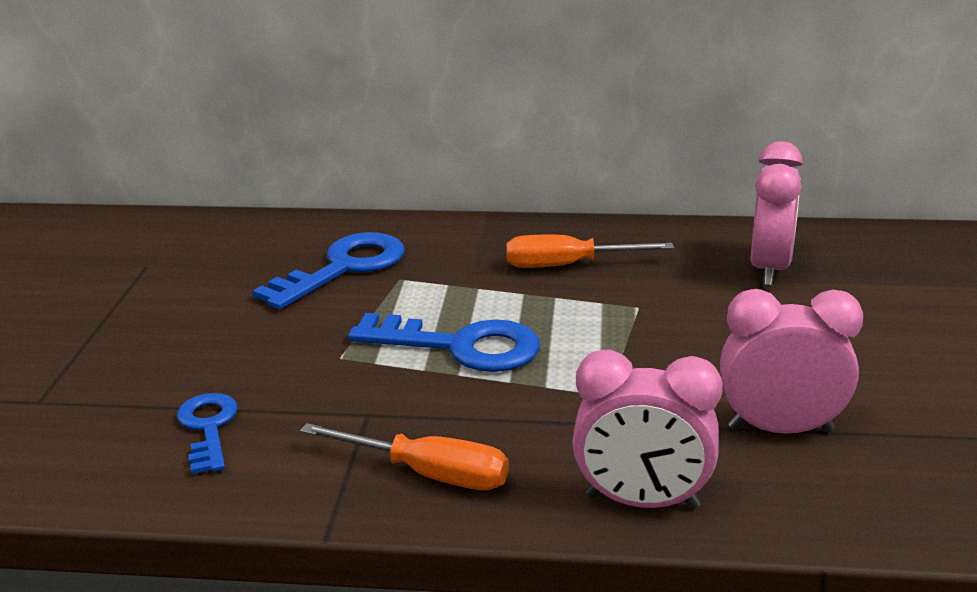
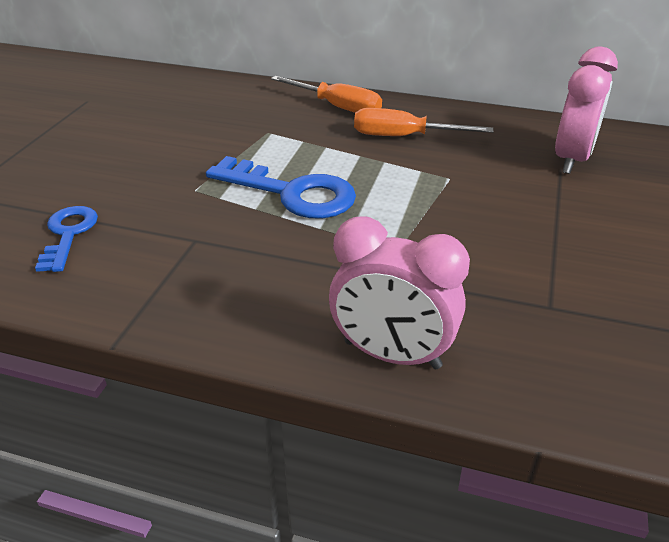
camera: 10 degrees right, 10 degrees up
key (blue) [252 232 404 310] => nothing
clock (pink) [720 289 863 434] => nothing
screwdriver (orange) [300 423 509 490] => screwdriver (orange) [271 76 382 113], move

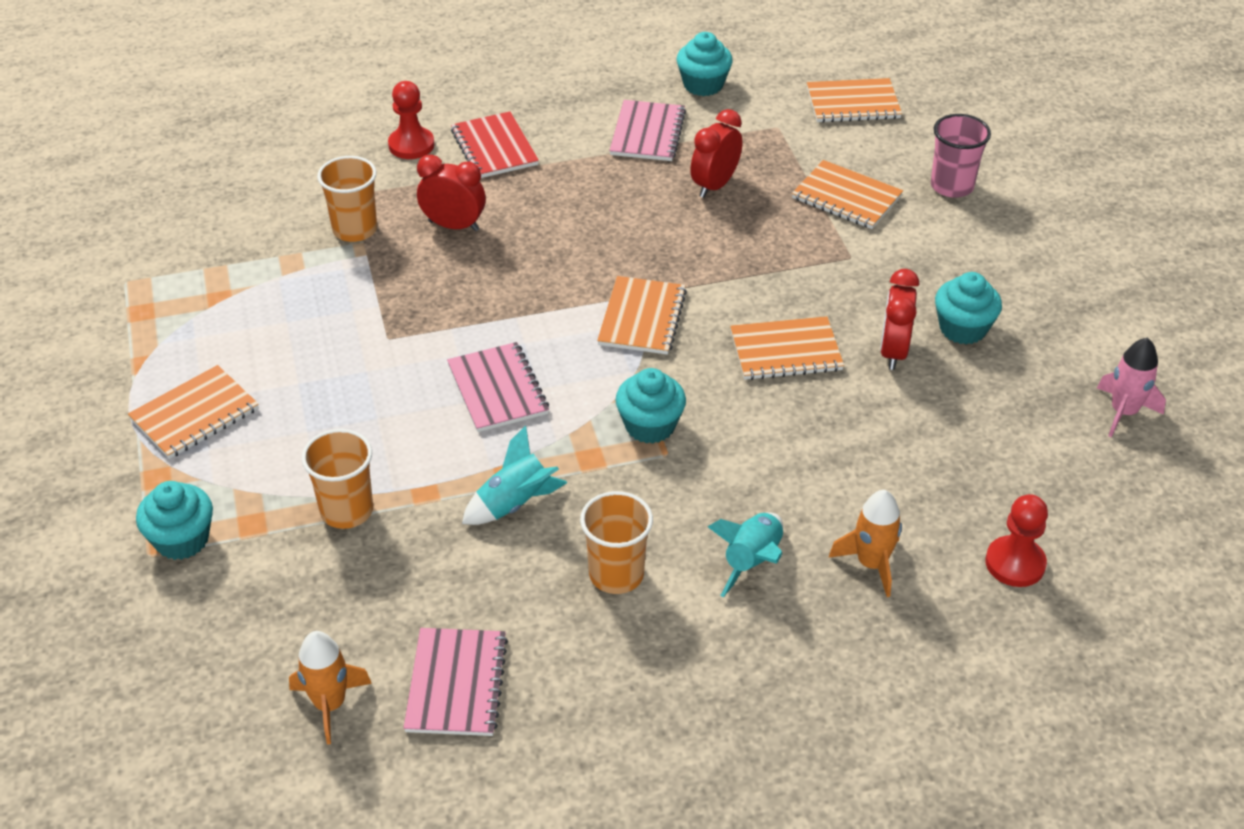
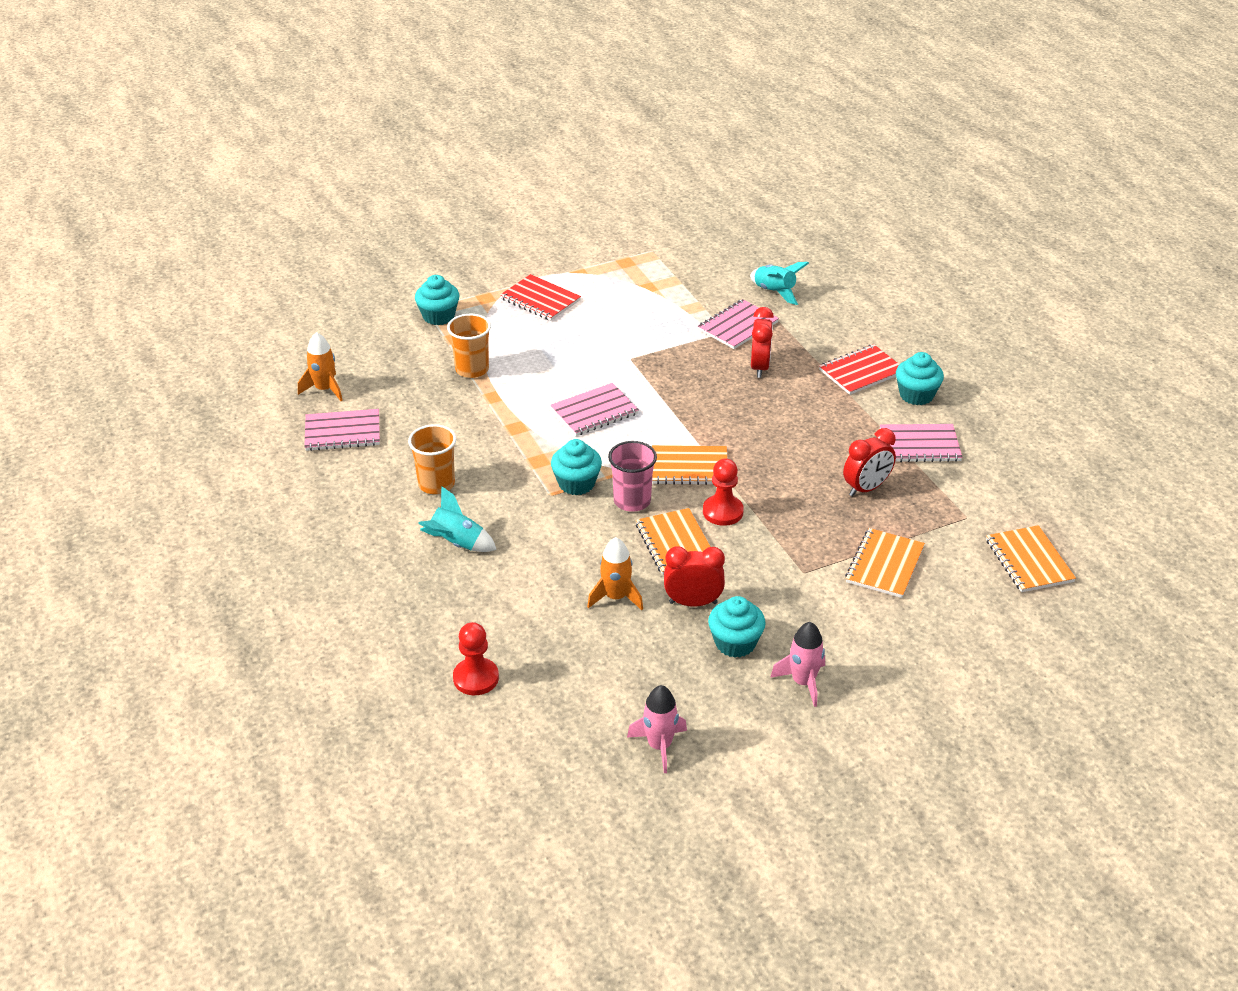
camera: 80 degrees right, 5 degrees down
cupcake (turquoise) [677 32 733 96] => cupcake (turquoise) [896 352 944 405], move
pawn (red) [388 81 434 159] => pawn (red) [703 459 744 526], move
clock (red) [690 109 742 198] => clock (red) [843 428 896 497], 120 degrees clockwise
cup (pink) [931 114 991 198] => cup (pink) [608 441 657 512], move
cup (orange) [317 156 377 242] => notebook (pink) [698 299 779 349]
notebook (orange) [128 365 259 459] => notebook (red) [500 274 581 321]
rocket (turquoise) [462 426 567 525] => rocket (turquoise) [750 262 809 305], move
rocket (orange) [829 490 902 597] => rocket (orange) [587 537 643 610], move
nothing => rocket (pink) [770 622 825 707]

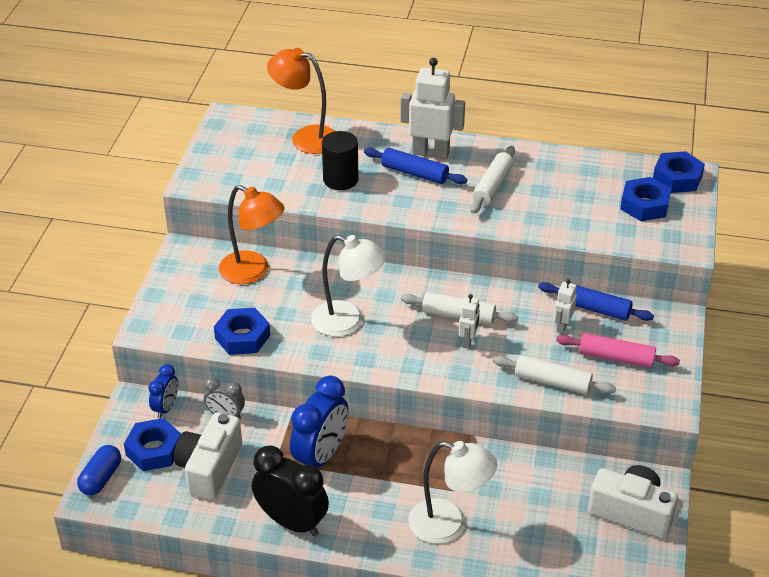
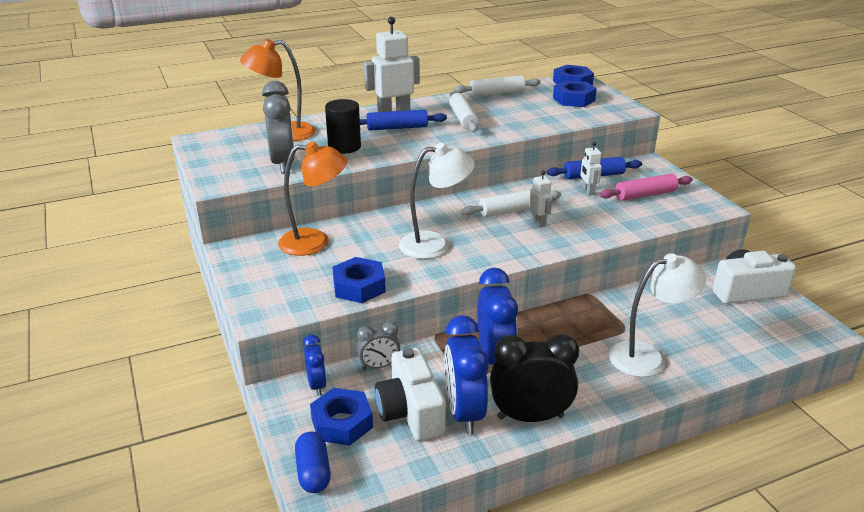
camera: 35 degrees left, 10 degrees down
rolling pin (white) [493 355 616 394] => rolling pin (white) [453 75 541 96], move
nothing => clock (grey) [262 81 295 173]
nothing => clock (blue) [444 315 489 434]

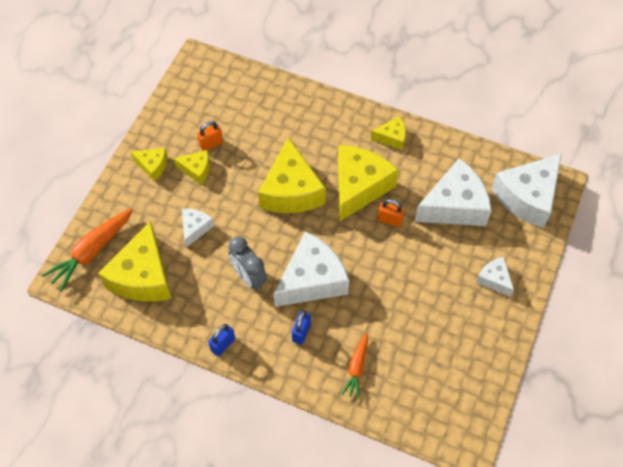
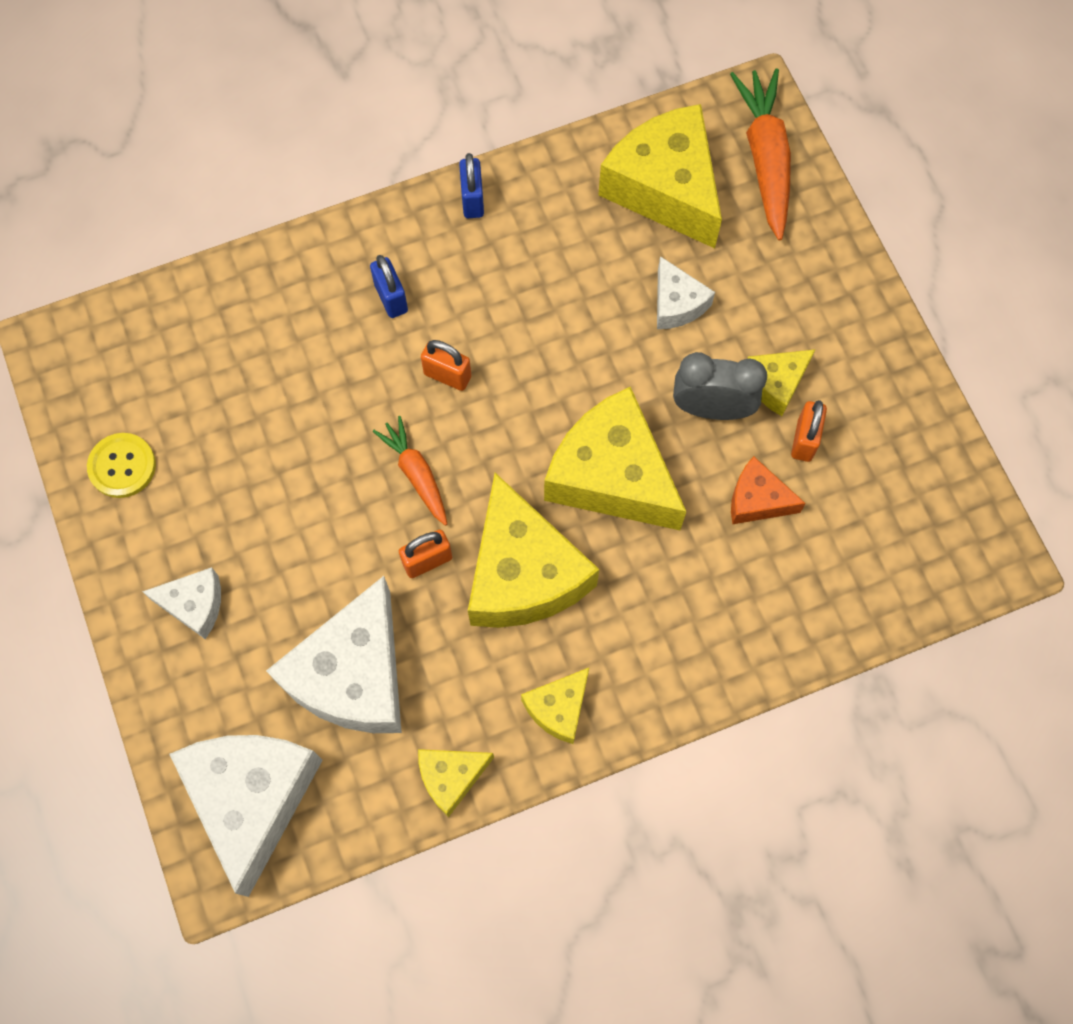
camera: 135 degrees right, 10 degrees up
cheese (yellow) [131 148 167 181] => cheese (yellow) [418 749 494 817], move
cheese (white) [274 232 349 307] => padlock (orange) [421 340 471 391]
clock (grey) [228 237 267 291] => clock (grey) [673 352 767 420], move
carrot (orange) [341 332 368 399] => carrot (orange) [373 416 447 526], move
nothing => button (yellow) [87 433 156 498]
nothing => cheese (orange) [731 456 806 524]

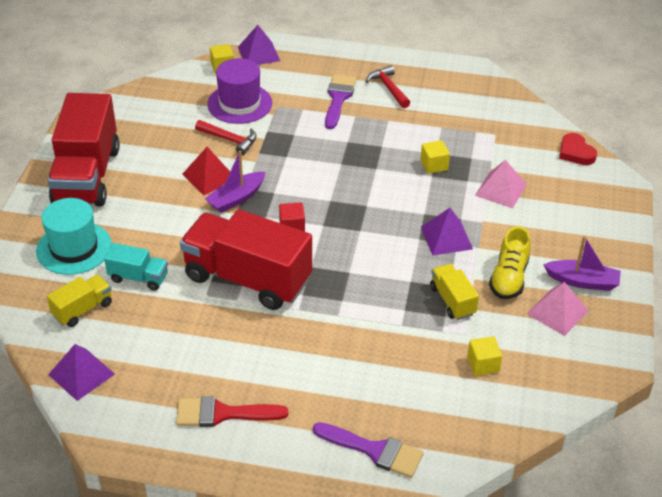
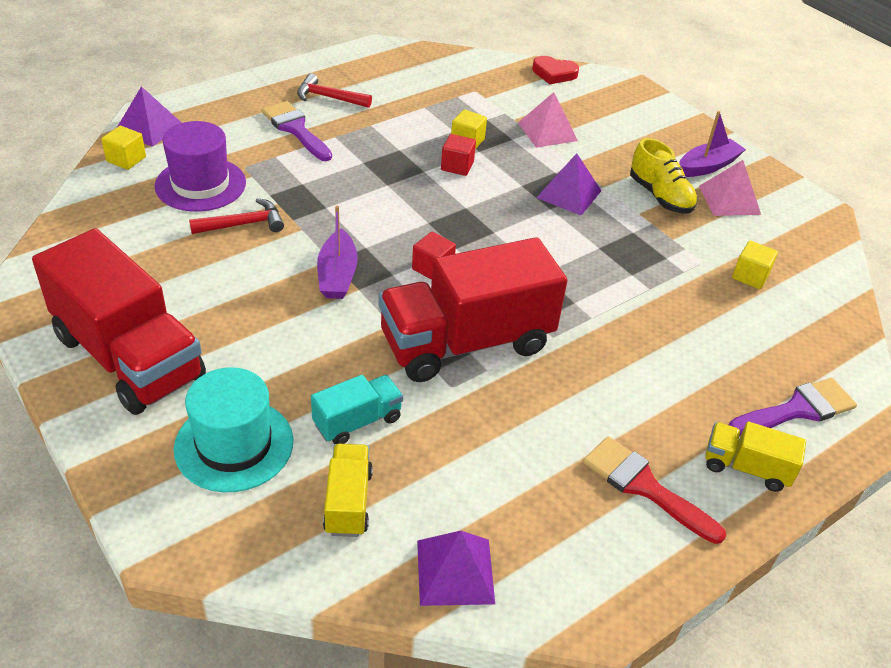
camera: 50 degrees left, 0 degrees up
pyramid (red) [182 147 230 195] => nothing
truck (yellow) [430 264 479 320] => truck (yellow) [705 421 806 492], move
brush (red) [176 396 288 427] => brush (red) [583 436 726 544], 90 degrees clockwise
nothing => cube (red) [441 134 476 176]

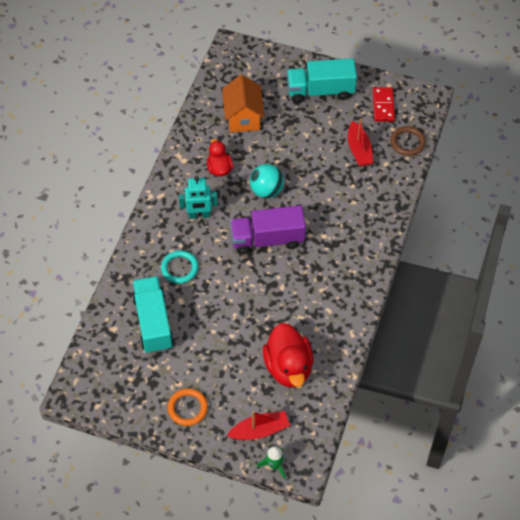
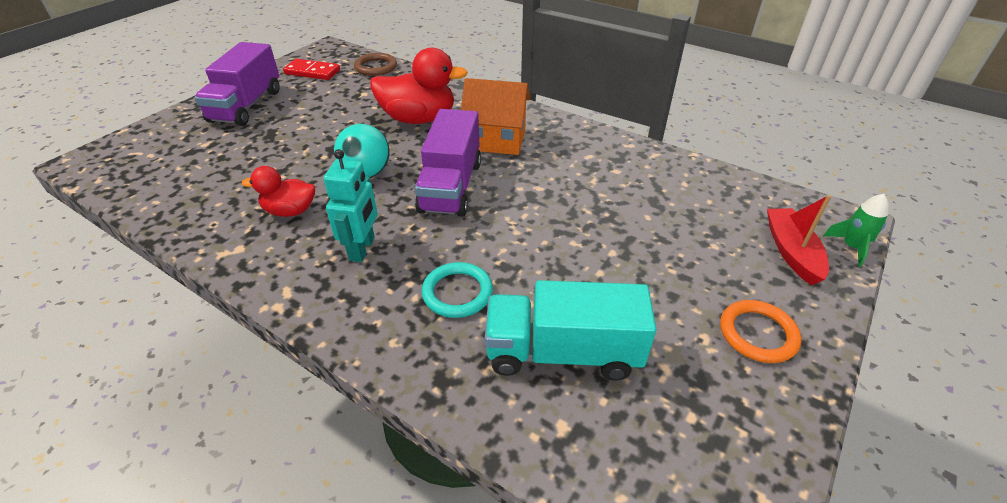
camera: 75 degrees left, 15 degrees down
truck (turquoise) [287 58 357 103] => truck (purple) [194 42 280 126]
house (orange) [222 75 265 132] => house (orange) [461 78 531 155], move
boat (red) [348 118 373 166] => nothing
duck (red) [263 323 314 387] => duck (red) [370 47 468 124], move

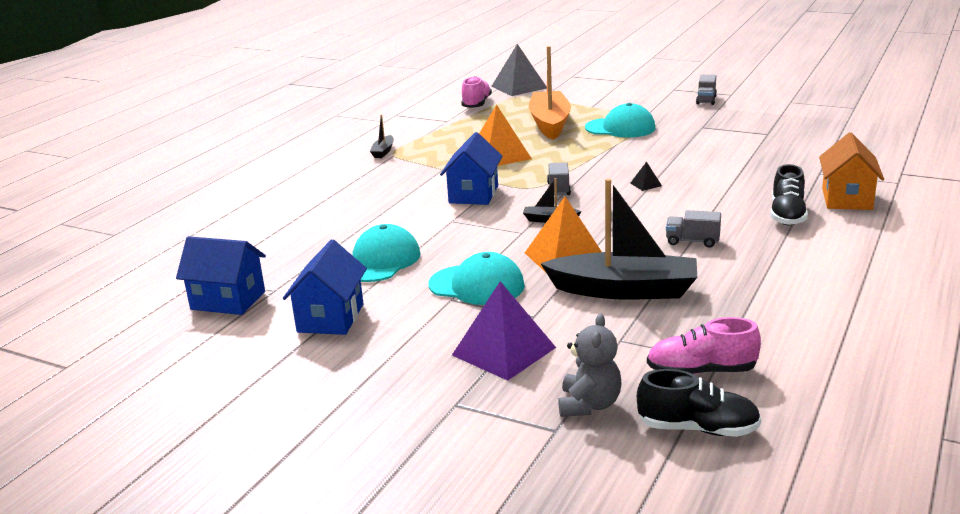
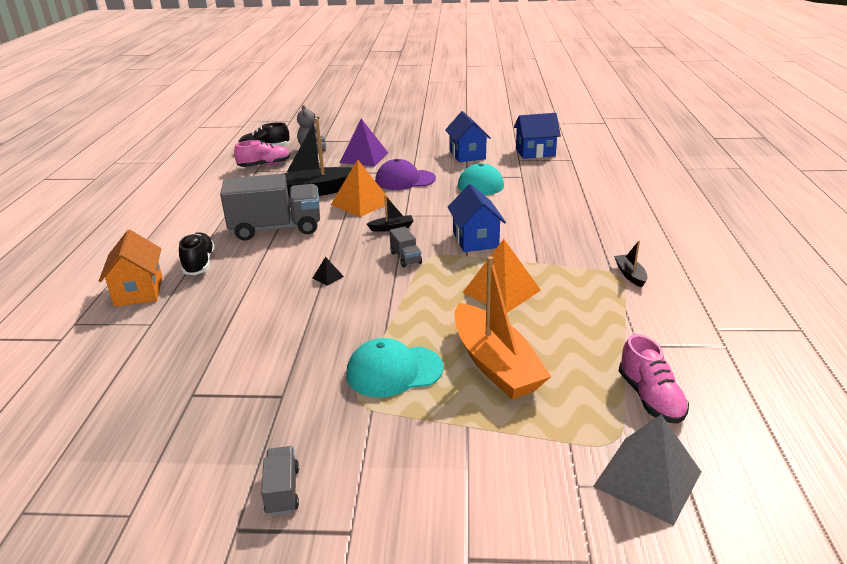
camera: 155 degrees right, 5 degrees up
truck (grey) [666 210 721 248] => truck (grey) [220 174 320 240], x2.30
cap (turquoise) [428 252 525 305] => cap (purple) [375 159 436 190]

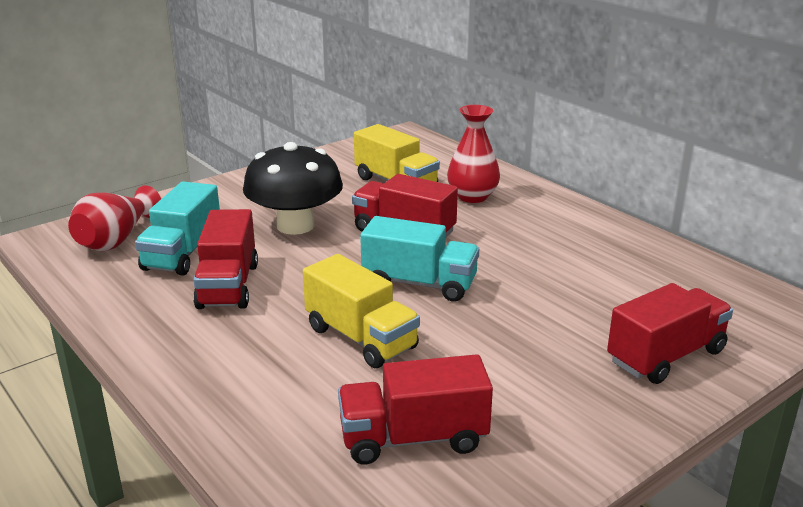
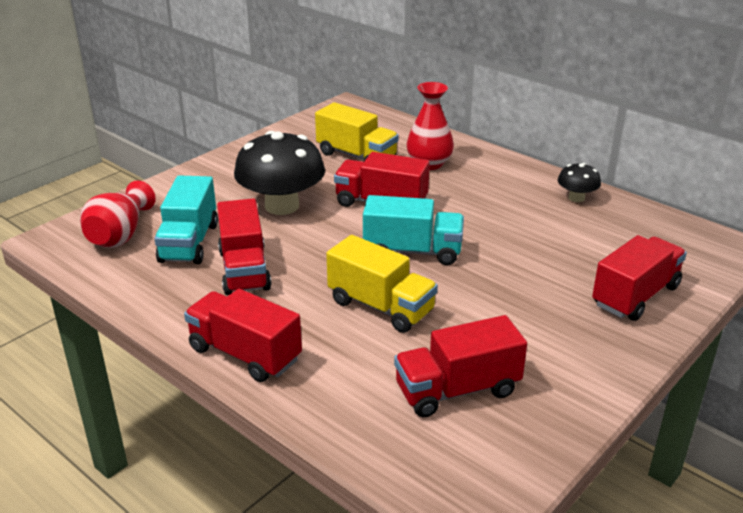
camera: 10 degrees left, 5 degrees up
nothing => mushroom (black) [558 163 601 202]
nothing => truck (red) [184 289 302 382]

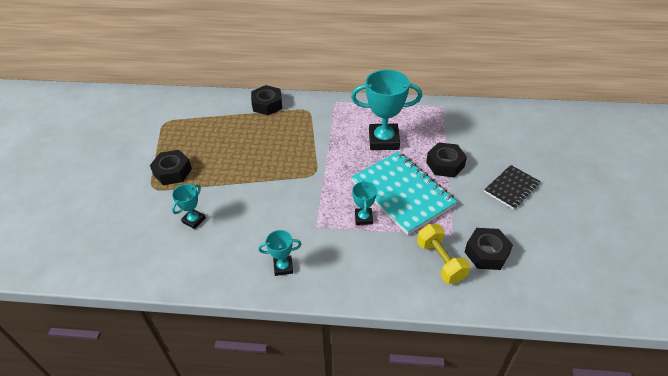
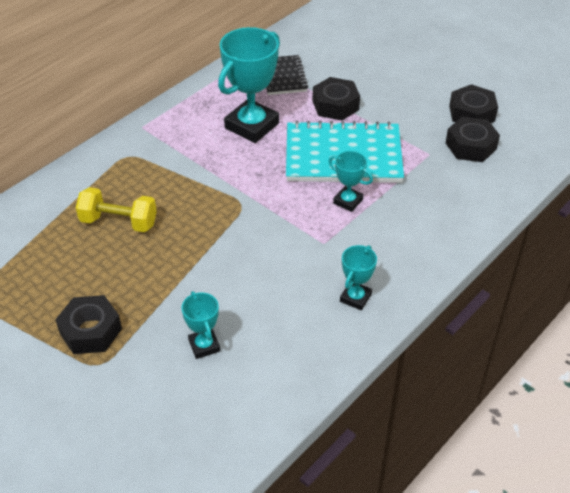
camera: 55 degrees left, 0 degrees up
nut (black) [251 85 282 115] => nut (black) [449 84 498 123], move
notebook (black) [484 165 540 209] => notebook (black) [266 55 309 95], move
dumbbell (yellow) [417 224 470 284] => dumbbell (yellow) [76 187 157 232], move

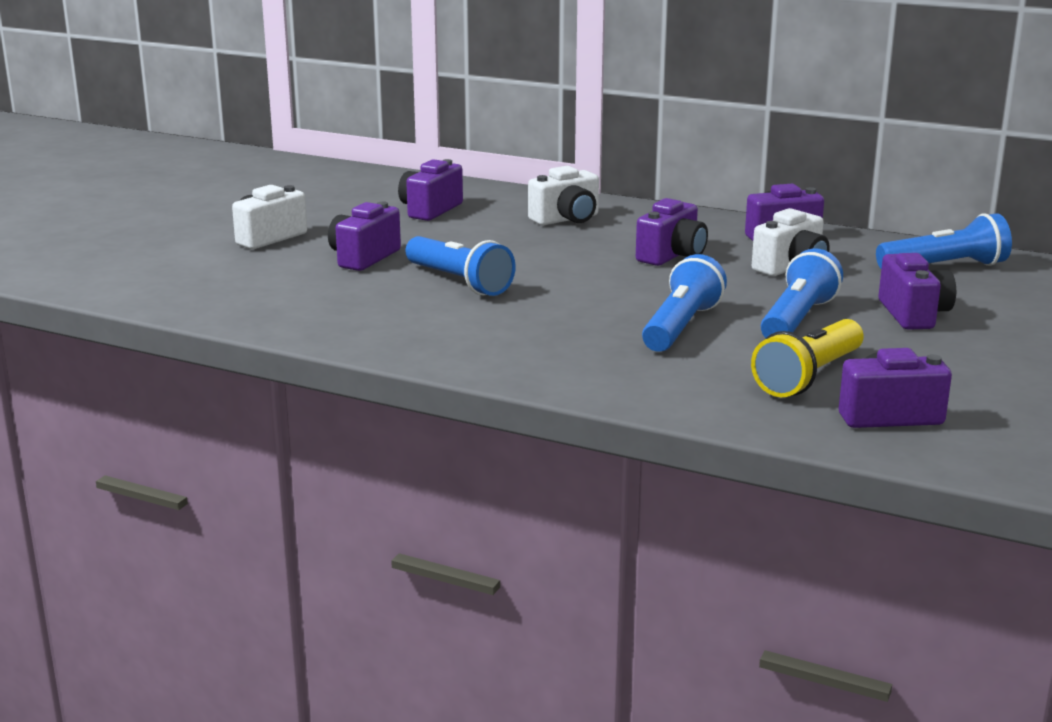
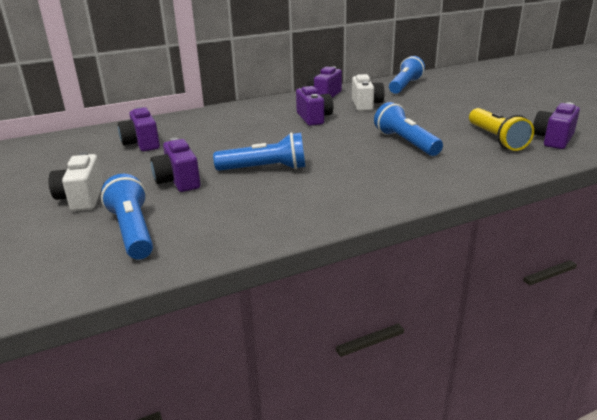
camera: 50 degrees left, 5 degrees up
camera (white) [528 166 599 225] => nothing
flashlight (blue) [761 248 843 338] => flashlight (blue) [101 174 153 260], move
camera (purple) [878 253 956 330] => nothing

